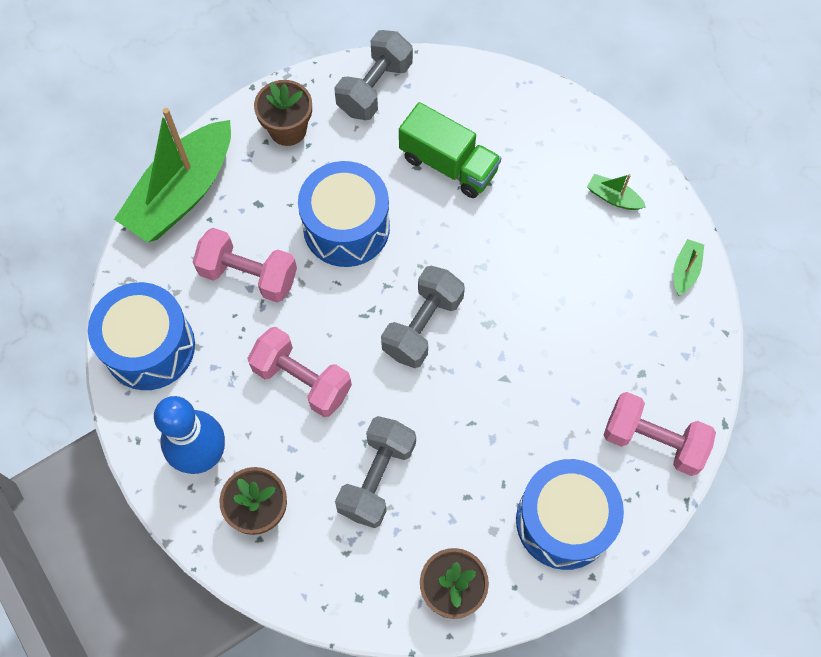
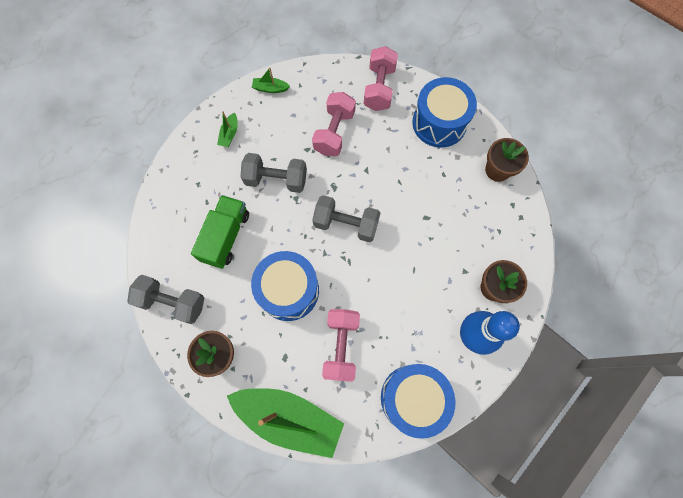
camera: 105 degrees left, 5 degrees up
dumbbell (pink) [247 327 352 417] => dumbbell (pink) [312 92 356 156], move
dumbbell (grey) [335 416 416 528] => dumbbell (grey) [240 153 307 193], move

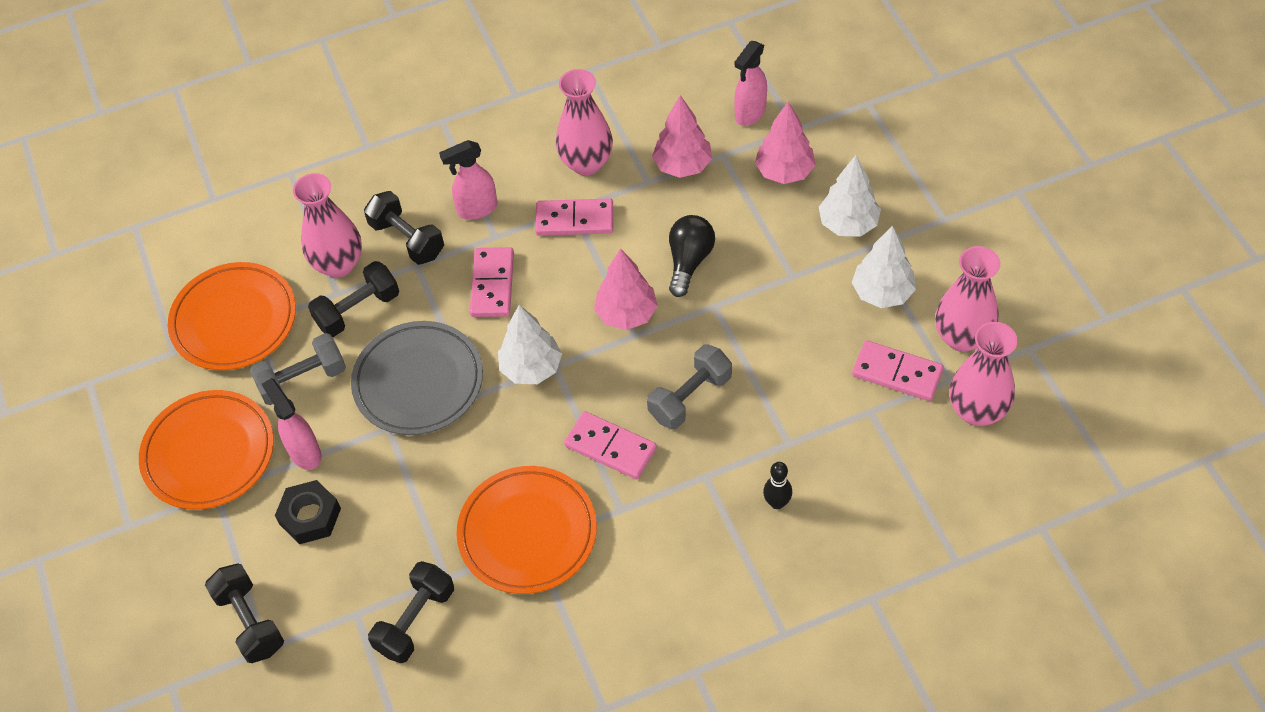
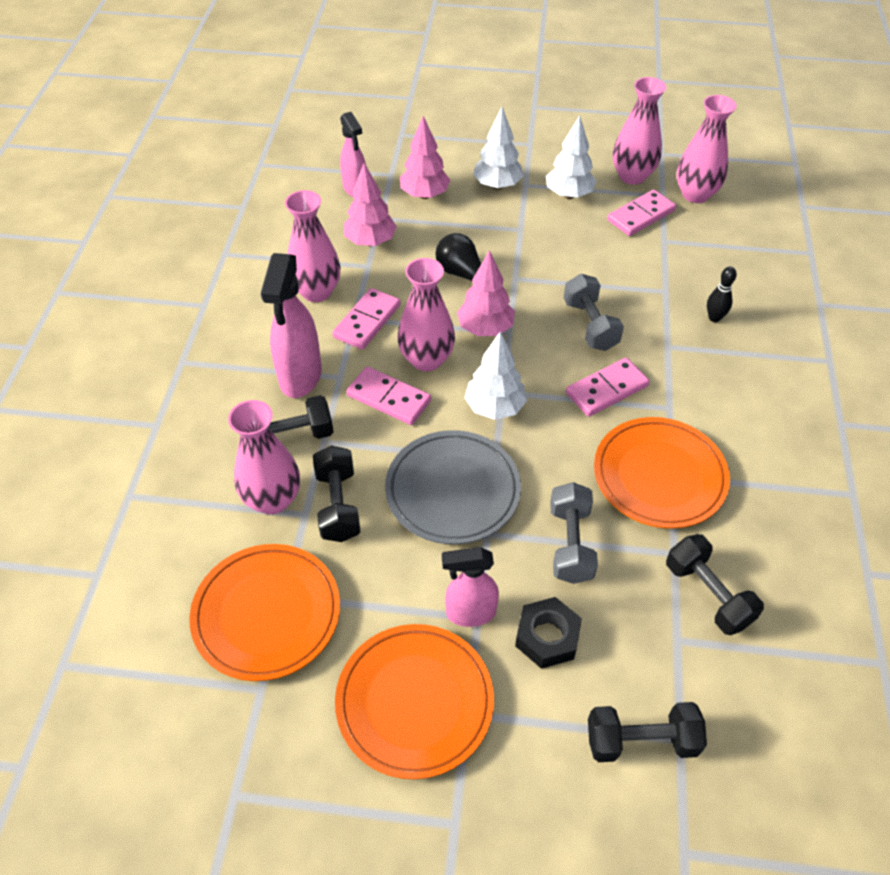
camera: 65 degrees left, 5 degrees down
spray bottle (pink) [439 140 497 220] => spray bottle (pink) [261 253 322 398], x1.53
dumbbell (grey) [250 333 346 405] => dumbbell (grey) [550 482 598 584], move
nothing => vase (pink) [397 258 455 371]

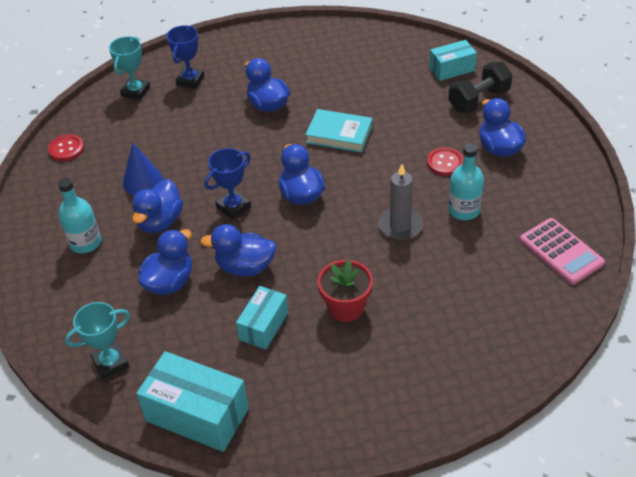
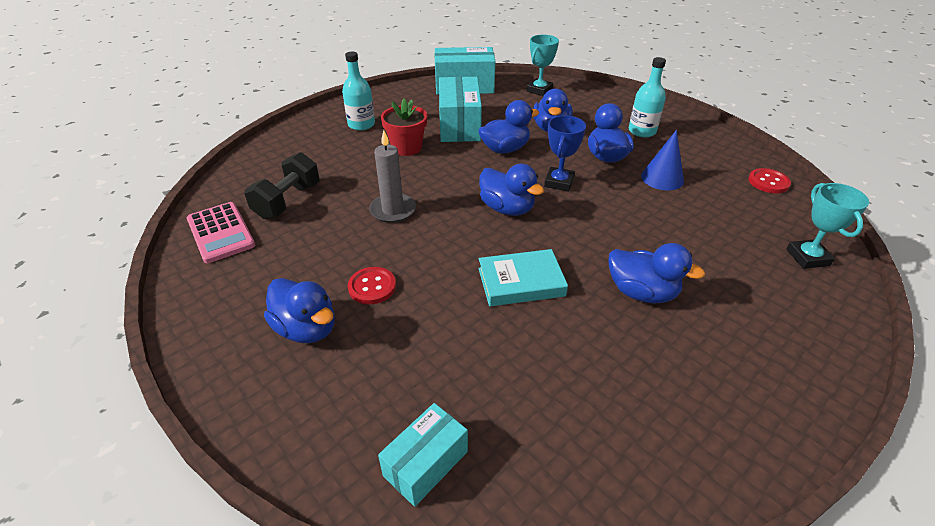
camera: 150 degrees right, 5 degrees down
trophy (blue) [166 25 204 89] => nothing
dumbbell (black) [448 62 512 113] => dumbbell (black) [244 152 320 219], move
bottle (turquoise) [448 143 484 220] => bottle (turquoise) [342 51 375 131], move
calculator (pink) [520 218 605 285] => calculator (pink) [187 202 255 263], 150 degrees counterclockwise
box (turquoise) [236 286 288 349] => box (turquoise) [439 77 482 142], x1.65

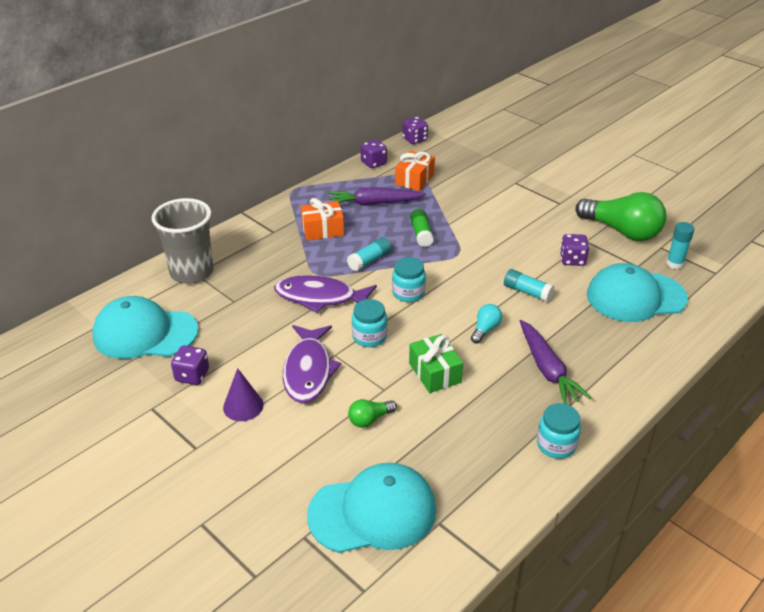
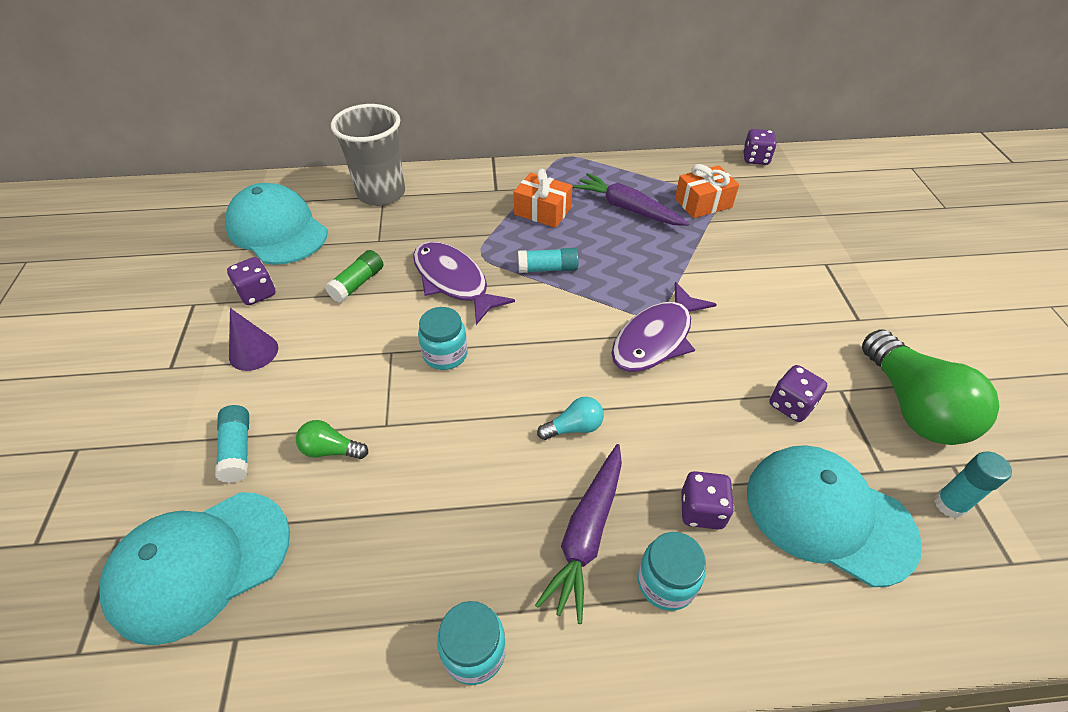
camera: 40 degrees right, 10 degrees up
dice (purple) [360 139 387 168] => dice (purple) [681 471 734 530], move
glue stick (green) [410 209 434 247] => glue stick (green) [325 250 383 303], move
jar (turquoise) [392 257 426 302] => jar (turquoise) [638 532 706 611], move
glue stick (turquoise) [504 269 555 302] => glue stick (turquoise) [215 405 249 483], move
fish (purple) [283 325 342 403] => fish (purple) [612 282 717 372], move
gift (green) [409 334 463 393] => nothing
cap (turquoise) [307 463 436 553] => cap (turquoise) [99 492 290 645], 120 degrees clockwise

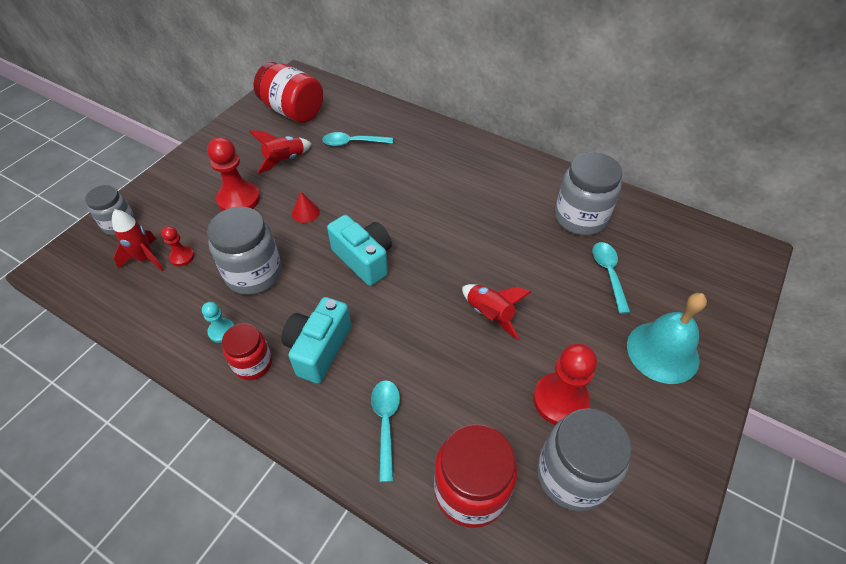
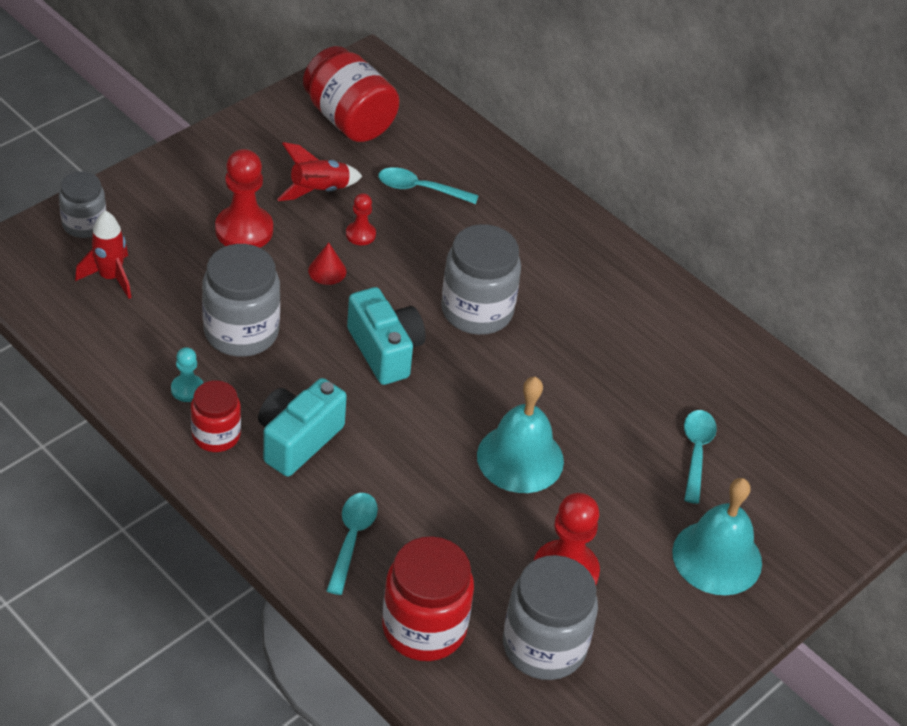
camera: 10 degrees right, 5 degrees down
jar (grey) [555 152 622 236] => jar (grey) [441 224 521 335], move
pawn (red) [161 226 194 266] => pawn (red) [346 193 376 245], move
rocket (red) [462 284 531 340] => bell (turquoise) [477 377 564 493]

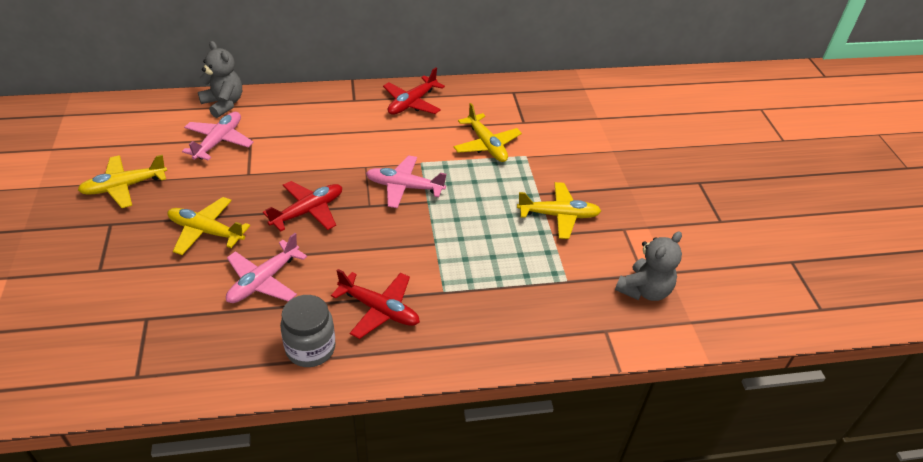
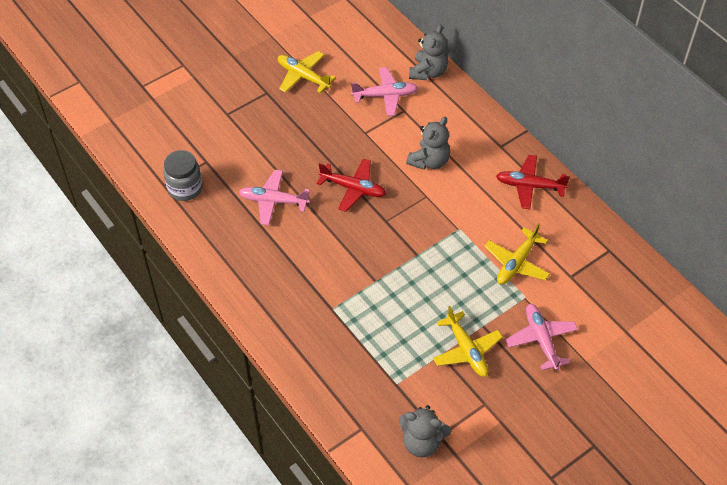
camera: 65 degrees right, 10 degrees up
plane (pink) [366 155 446 208] => plane (pink) [505 304 578 370], move
plane (yellow) [167 197 250 255] => nothing
plane (red) [331 269 420 339] => nothing
jar (grey) [280 295 336 367] => jar (grey) [163 150 203 201], move
nothing => teddy bear (grey) [406 117 450 170]

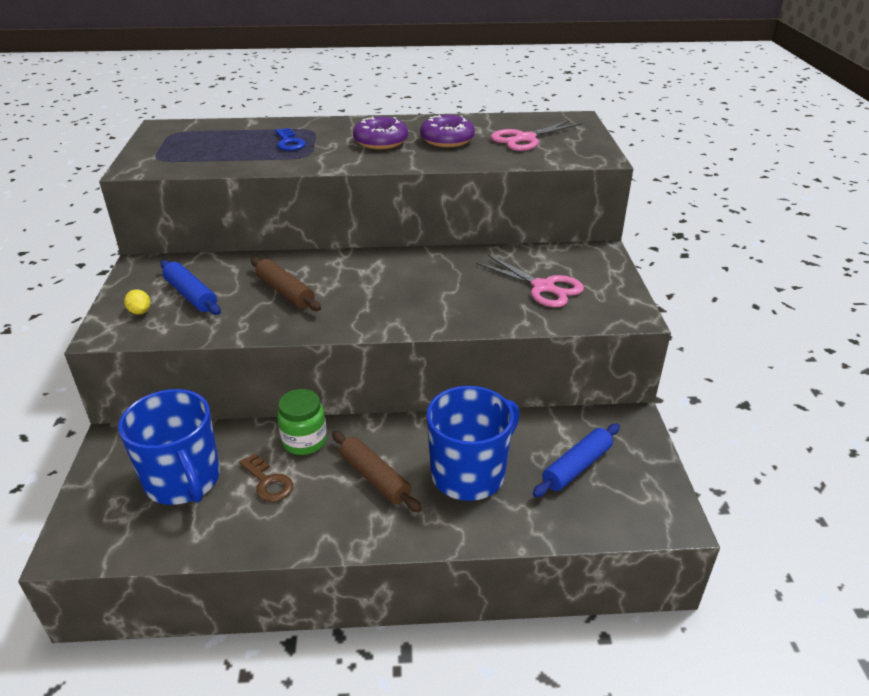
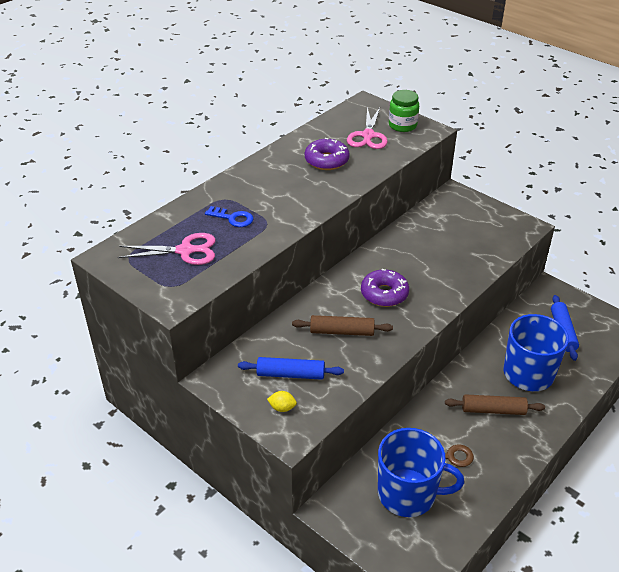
camera: 45 degrees left, 5 degrees up
donut (purple) [353 117 408 149] => donut (purple) [361 269 409 307], move
scissors (pink) [476 255 584 307] => scissors (pink) [118 233 216 265], move
jar (green) [277 389 327 455] => jar (green) [389 90 419 132], move

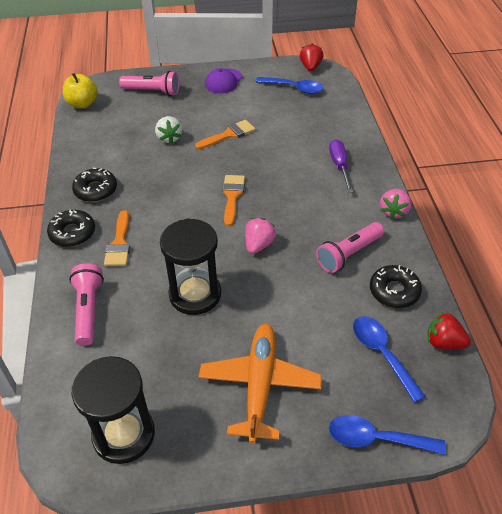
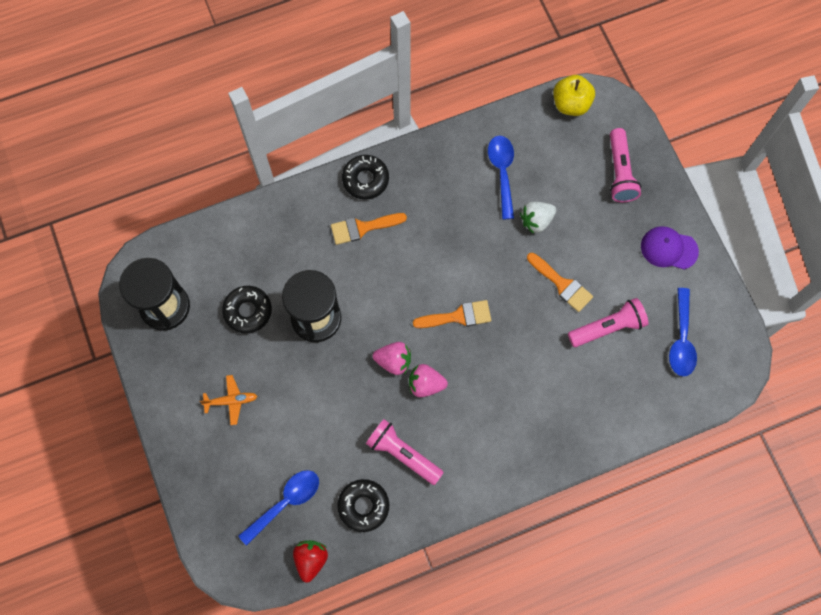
camera: 75 degrees right, 25 degrees up
strawberry (red) [300 43 324 71] => nothing
screwdriver (purple) [329 139 353 193] => nothing
donut (black) [72 168 117 202] => donut (black) [222 286 272 334], move
strawberry (pink) [380 189 411 220] => strawberry (pink) [409 364 448 397], move
flashlight (pink) [69 263 104 346] => flashlight (pink) [568 298 649 347], move
plane (orange) [199 324 322 444] => plane (orange) [199 375 257 425], x0.48
spoon (blue) [329 415 446 455] => spoon (blue) [488 136 514 219], move

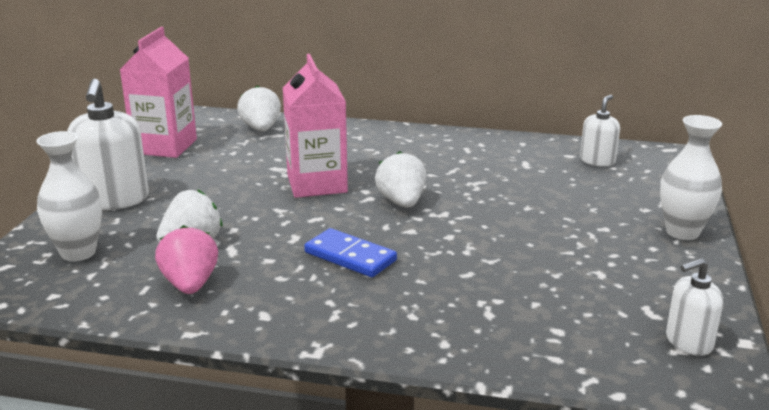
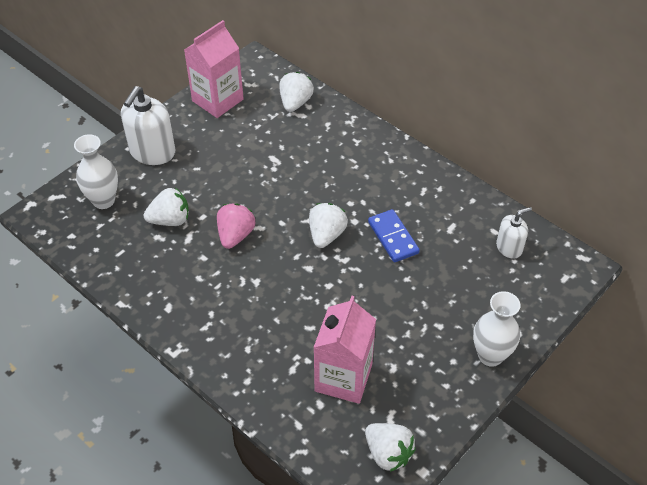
camera: 30 degrees right, 25 degrees up
carton (pink) [283 54 348 198] => carton (pink) [313 296 376 404], move
strawberry (pink) [155 225 218 294] => strawberry (pink) [217 204 255 249], move
domino (blue) [304 228 397 277] => domino (blue) [368 209 420 262], move
soap dispenser (white) [666 258 723 356] => strawberry (white) [365 423 416 472]

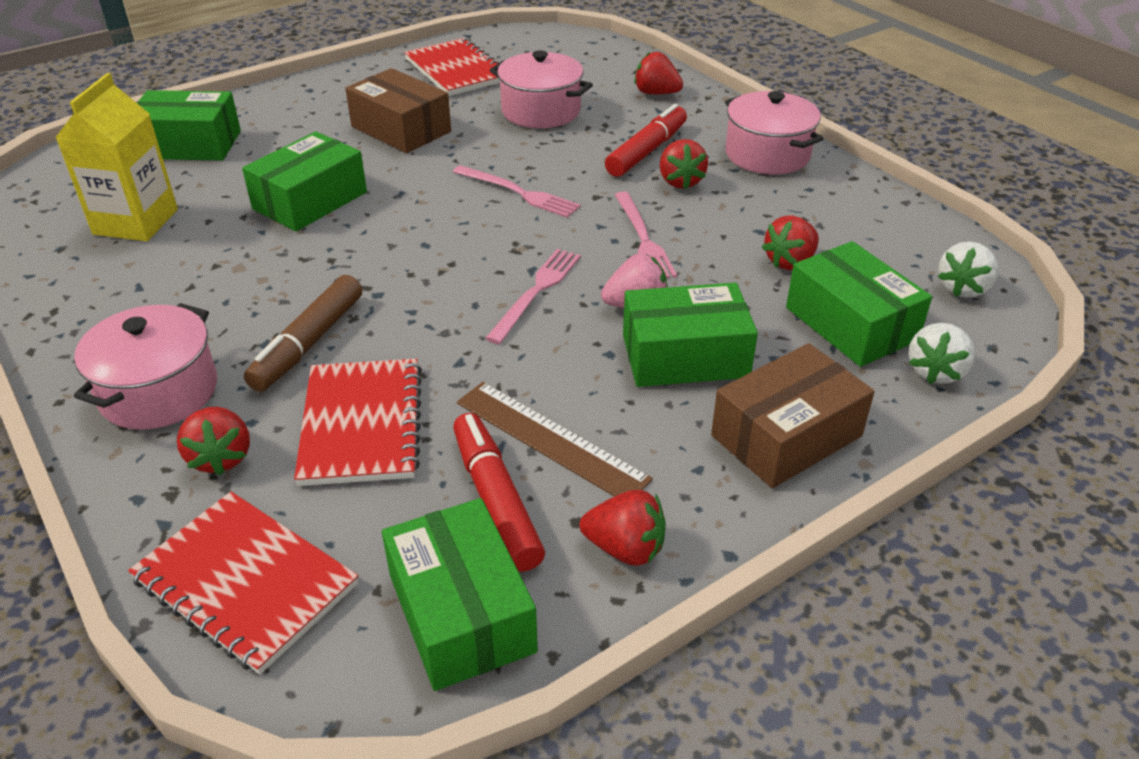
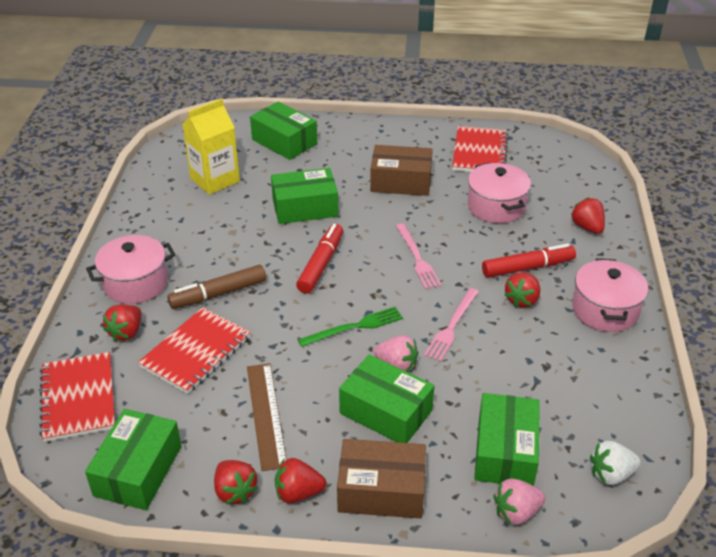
camera: 40 degrees right, 0 degrees up
box (brown) [345 68 451 153] => box (brown) [370 145 433 196], 75 degrees counterclockwise
strawberry (red) [762 215 819 270] => strawberry (red) [275 458 326 503], move
fork (pink) [485 249 581 344] => fork (green) [298 307 403 347]
strawberry (white) [908 323 975 384] => strawberry (pink) [494 478 546 525]
marker (red) [453 413 545 572] => marker (red) [296 224 343 294], move

